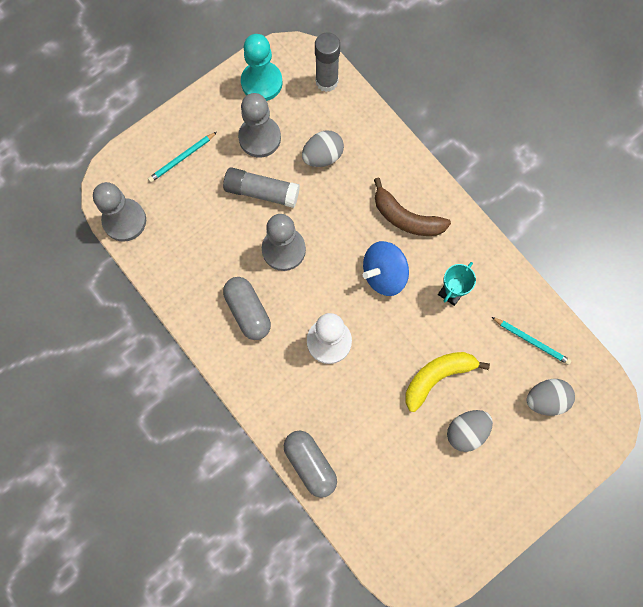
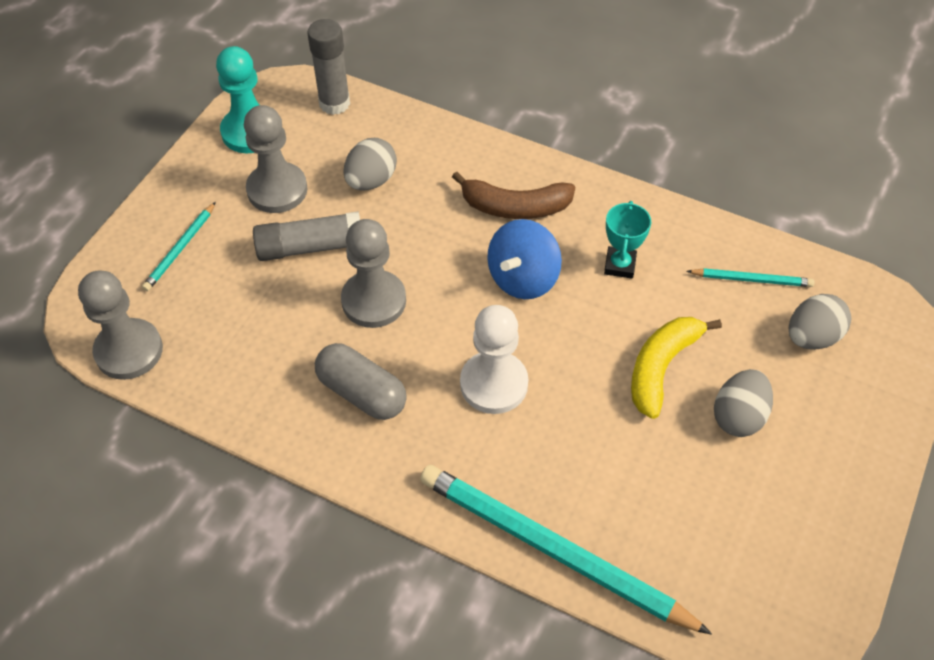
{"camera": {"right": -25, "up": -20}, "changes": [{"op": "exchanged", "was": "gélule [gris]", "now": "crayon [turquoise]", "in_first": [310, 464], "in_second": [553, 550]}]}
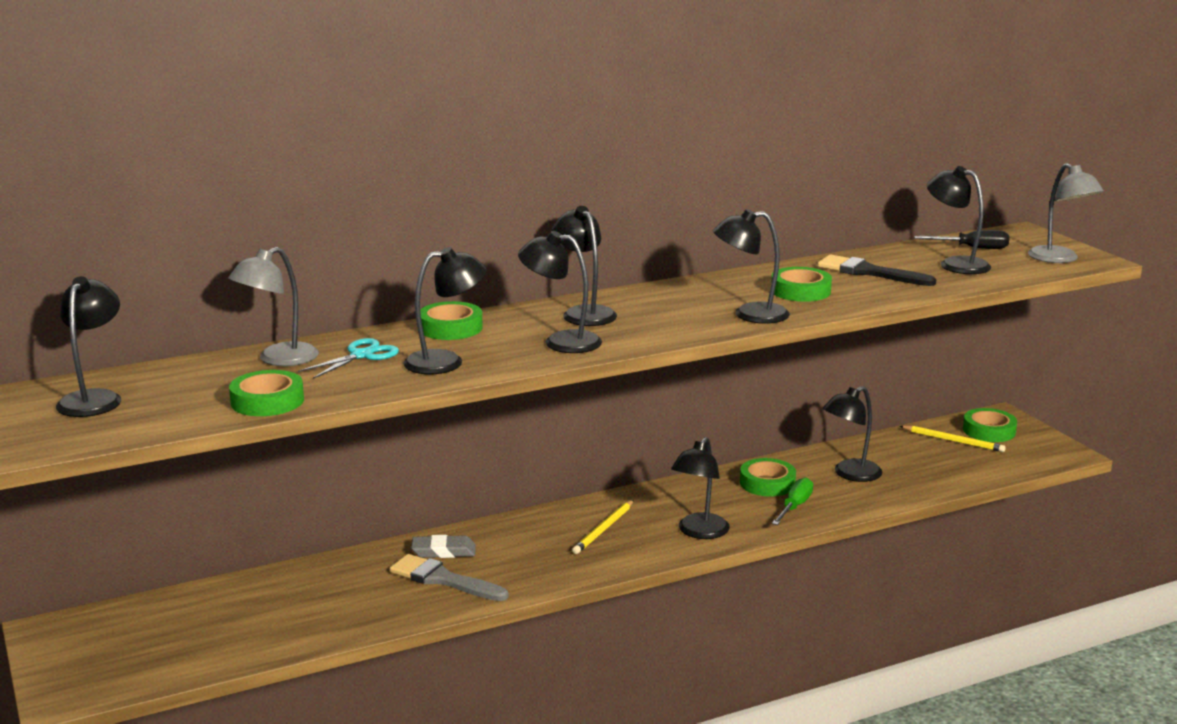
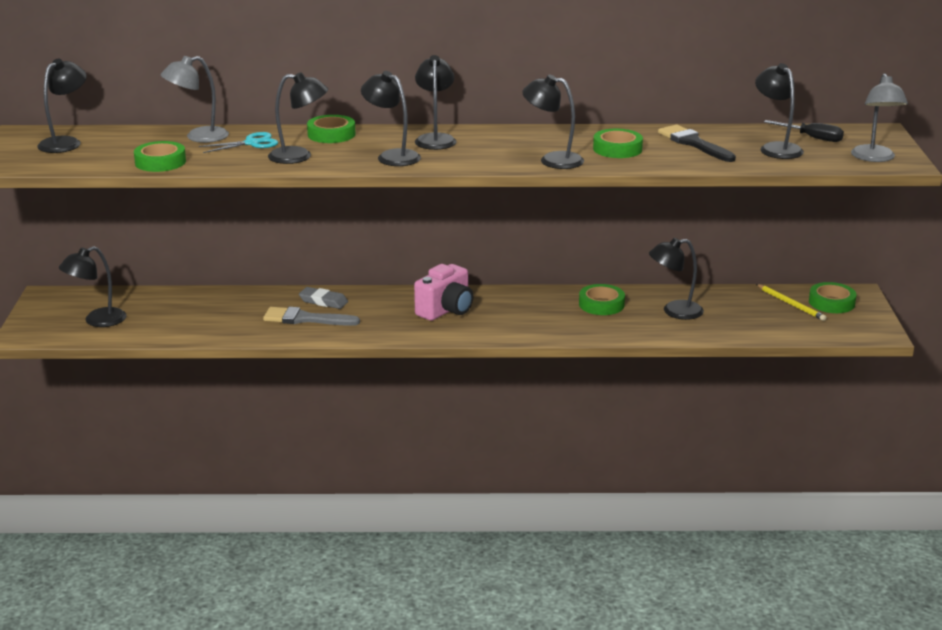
{"camera": {"right": 25, "up": 5}, "changes": [{"op": "relocated", "was": "lampe [noir]", "in_first": [699, 532], "in_second": [97, 321]}, {"op": "missing", "was": "tournevis [vert]", "in_first": [794, 507]}, {"op": "exchanged", "was": "crayon [jaune]", "now": "appareil photo [rose]", "in_first": [603, 529], "in_second": [446, 310]}, {"op": "spun", "was": "pinceau [gris]", "in_first": [443, 579], "in_second": [305, 319], "clockwise": -45}]}
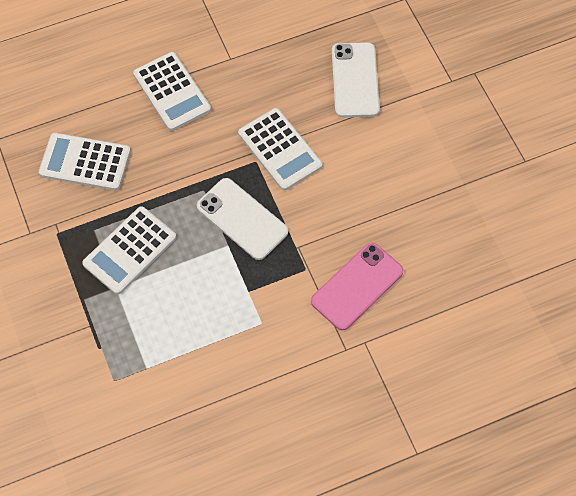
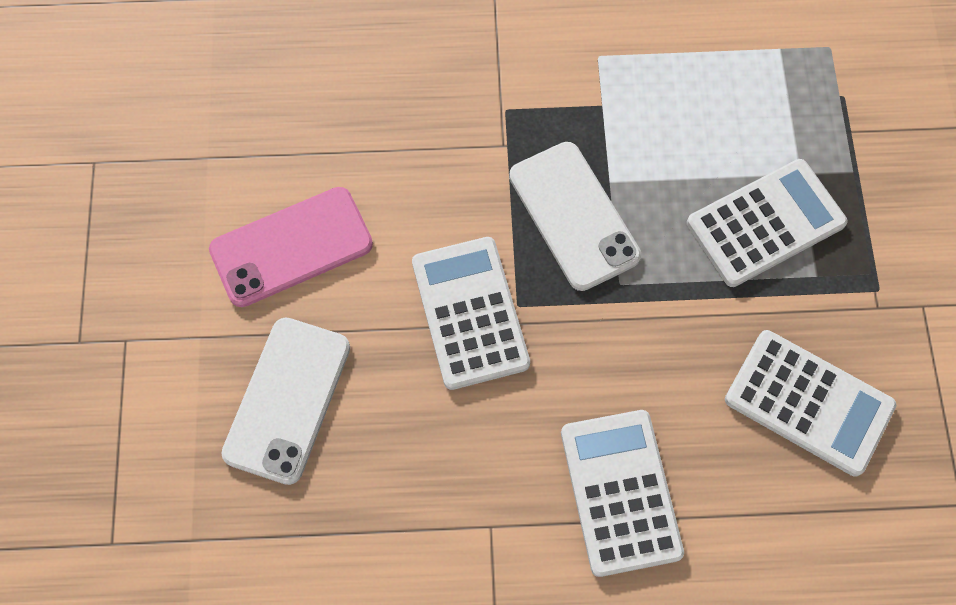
{"camera": {"right": -160, "up": 5}, "changes": [{"op": "relocated", "was": "téléphone [rose]", "in_first": [357, 286], "in_second": [291, 247]}]}
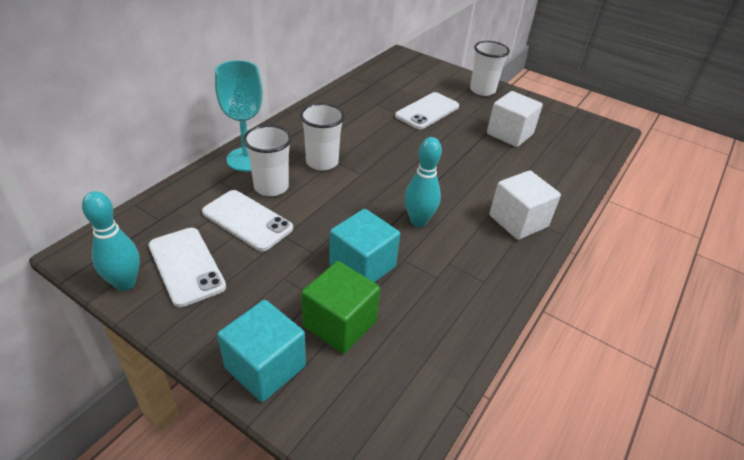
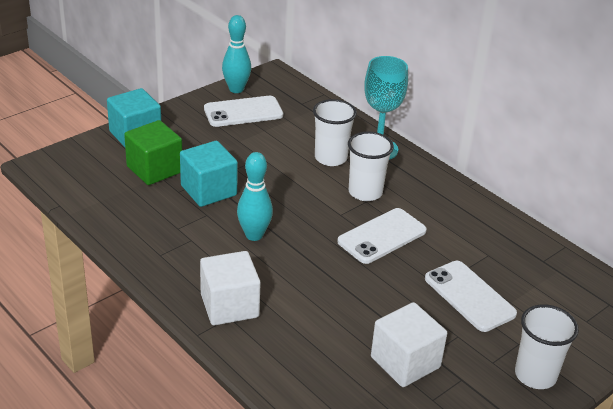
{"camera": {"right": 105, "up": -5}, "changes": [{"op": "relocated", "was": "téléphone [blanc]", "in_first": [247, 220], "in_second": [382, 236]}]}
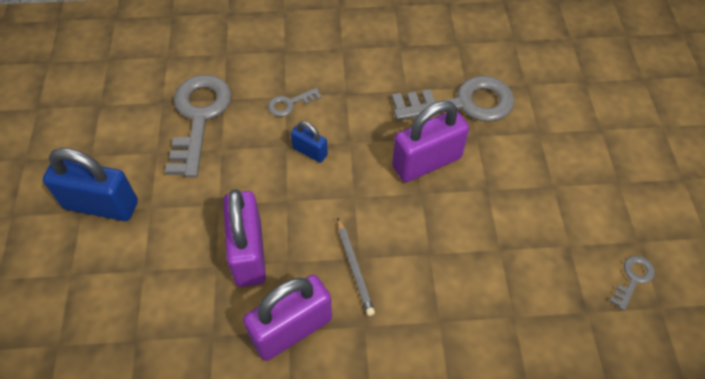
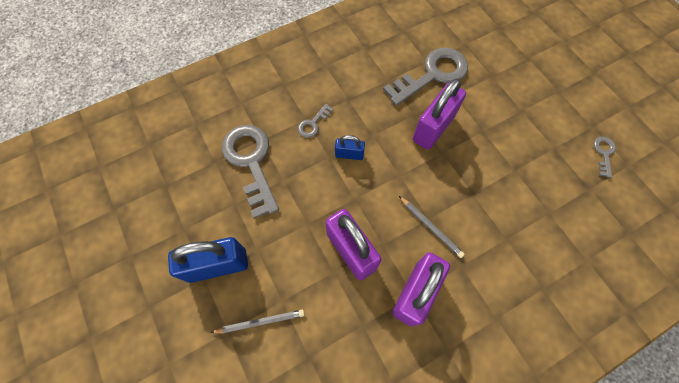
{"camera": {"right": -25, "up": 10}, "changes": [{"op": "appeared", "now": "crayon [gris]", "in_second": [260, 322]}]}
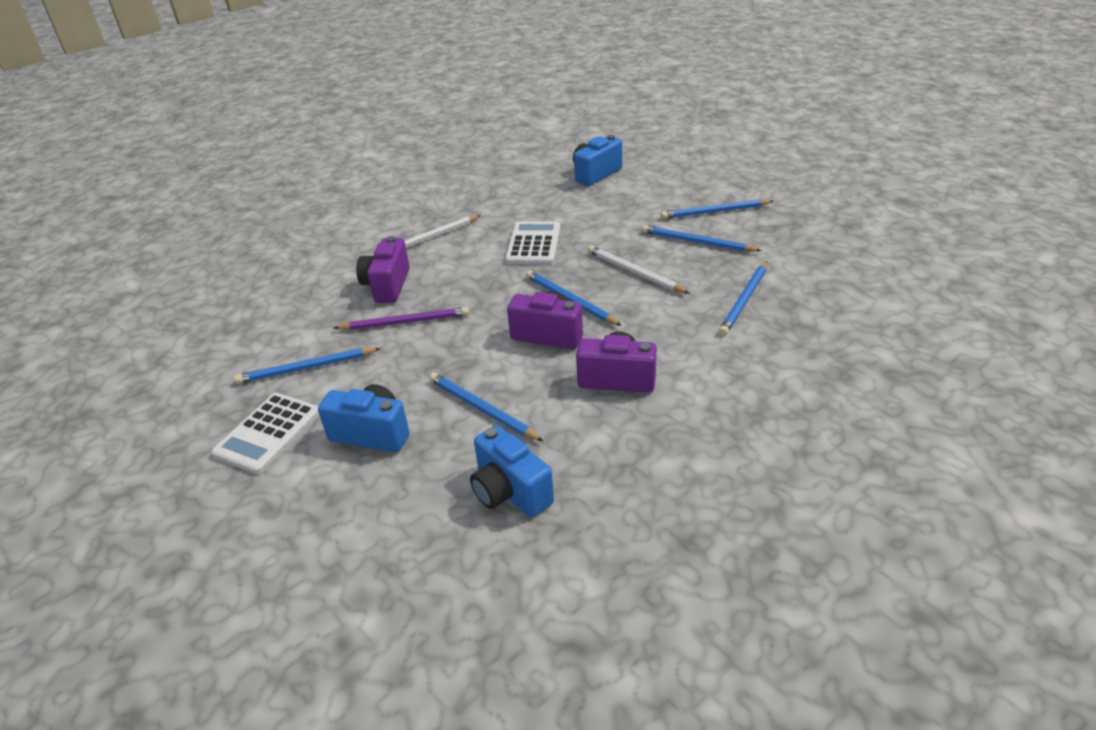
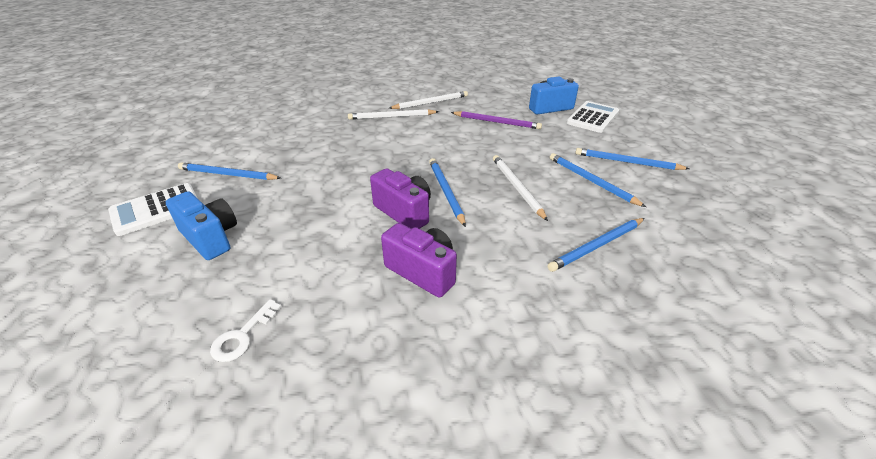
{"camera": {"right": 25, "up": 0}, "changes": [{"op": "relocated", "was": "calculatrice [blanc]", "in_first": [533, 244], "in_second": [593, 117]}, {"op": "missing", "was": "appareil photo [violet]", "in_first": [387, 285]}, {"op": "relocated", "was": "crayon [violet]", "in_first": [405, 322], "in_second": [497, 122]}, {"op": "missing", "was": "crayon [bleu]", "in_first": [482, 409]}, {"op": "exchanged", "was": "appareil photo [bleu]", "now": "clé [blanc]", "in_first": [510, 492], "in_second": [242, 336]}, {"op": "appeared", "now": "crayon [blanc]", "in_second": [430, 103]}]}
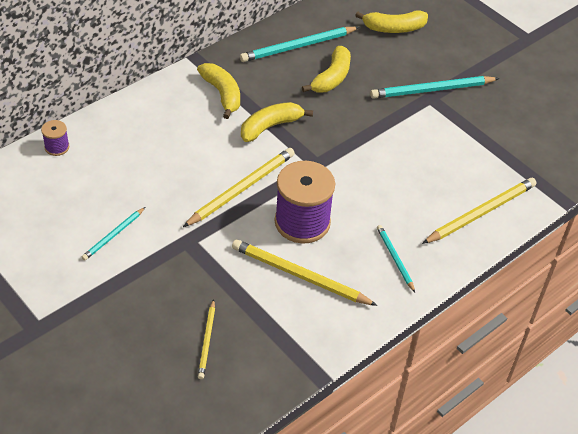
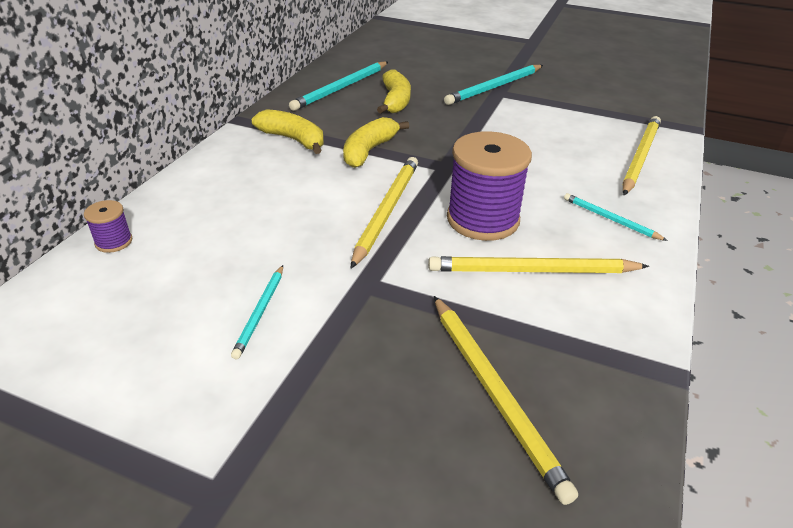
{"camera": {"right": -25, "up": -10}, "changes": [{"op": "missing", "was": "banane [jaune]", "in_first": [394, 28]}, {"op": "size", "was": "crayon [jaune]", "in_first": [207, 341], "in_second": [494, 393], "ratio": 1.78}]}
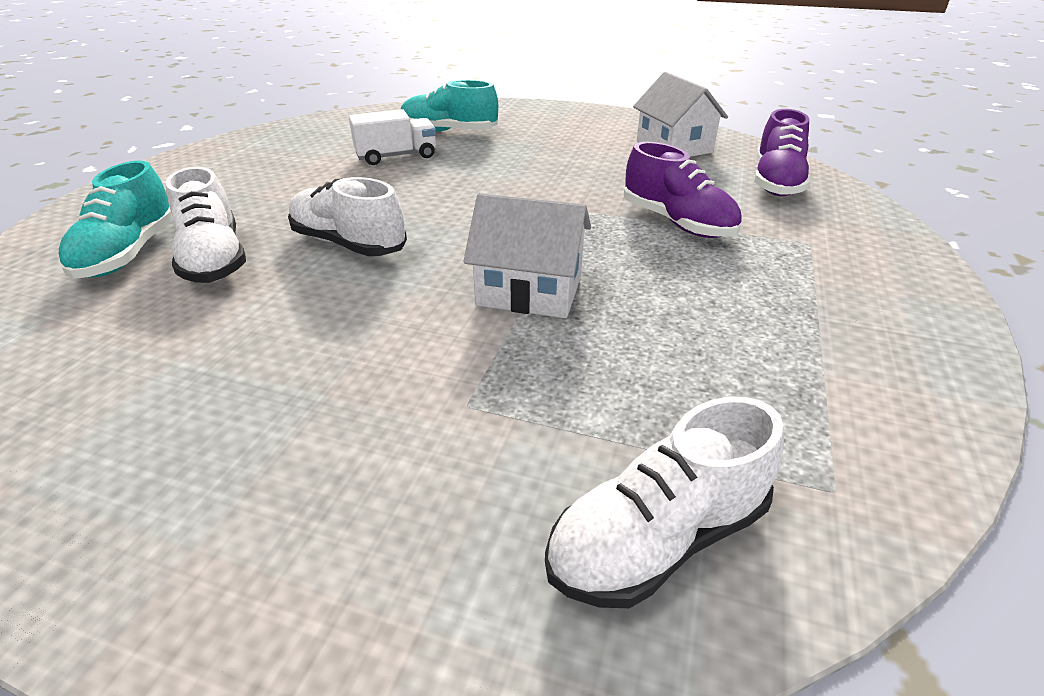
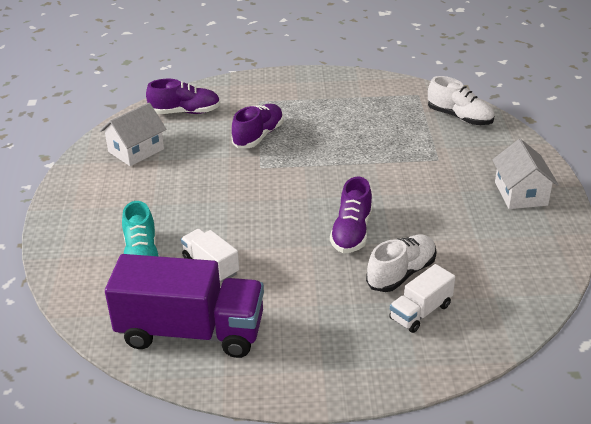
{"camera": {"right": -110, "up": 0}, "changes": [{"op": "exchanged", "was": "chaussure [turquoise]", "now": "camion [blanc]", "in_first": [129, 253], "in_second": [420, 312]}, {"op": "colour", "was": "chaussure [blanc]", "now": "chaussure [violet]", "in_first": [349, 244], "in_second": [351, 232]}, {"op": "relocated", "was": "maison [blanc]", "in_first": [529, 290], "in_second": [521, 193]}, {"op": "appeared", "now": "camion [violet]", "in_second": [191, 332]}]}
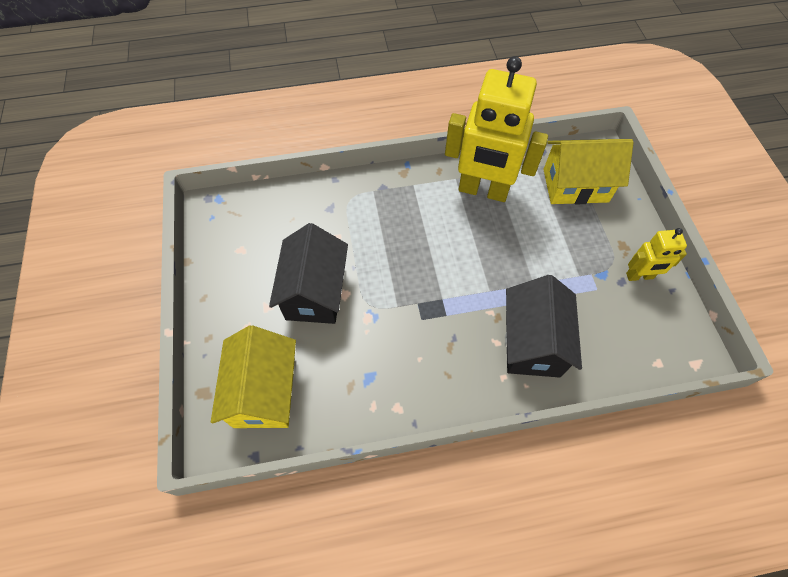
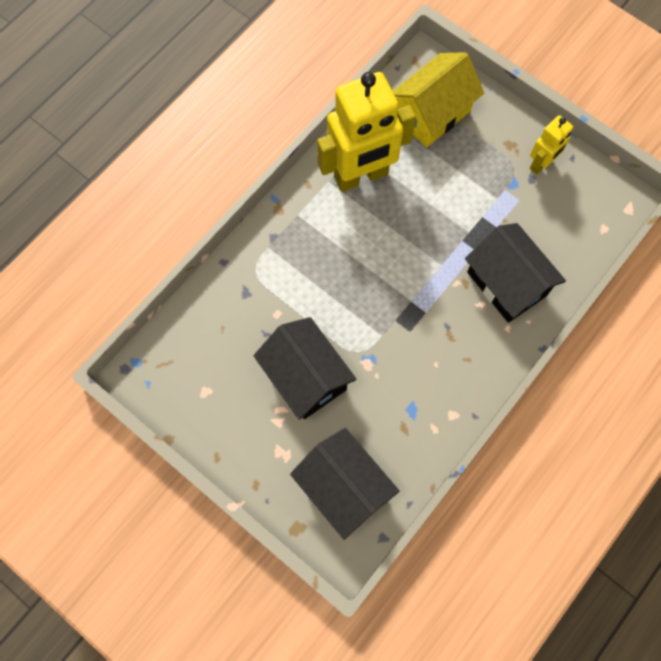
{"camera": {"right": -40, "up": 10}, "changes": [{"op": "colour", "was": "maison [jaune]", "now": "maison [noir]", "in_first": [264, 392], "in_second": [344, 487]}]}
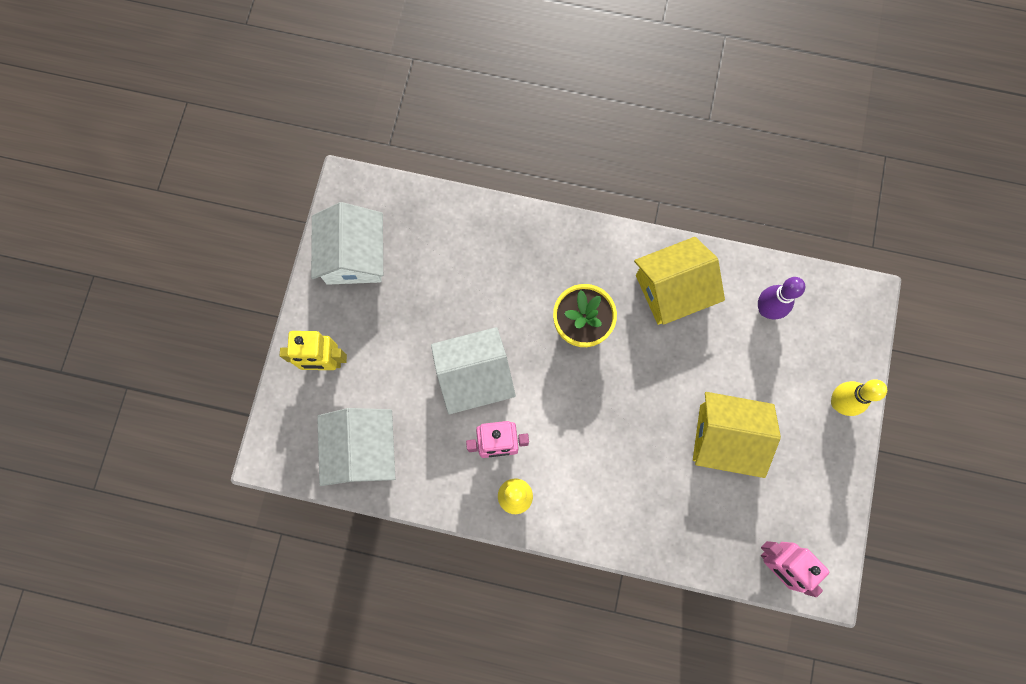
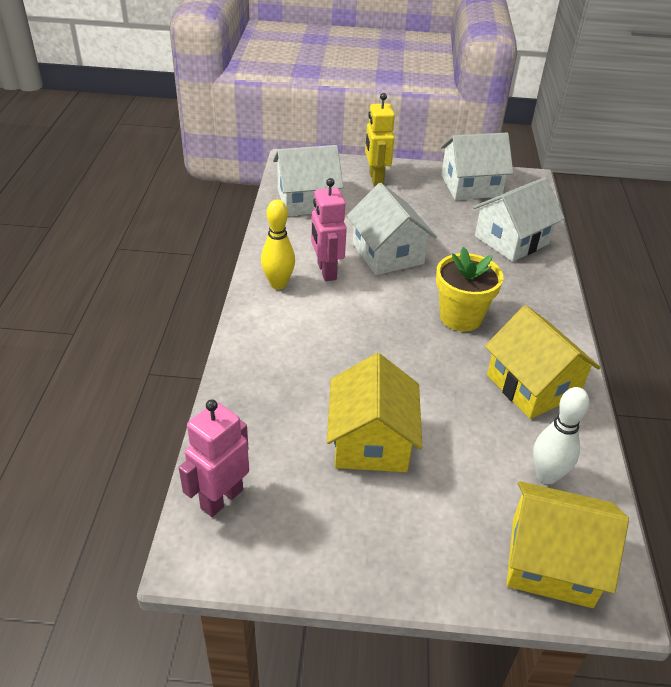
{"camera": {"right": 80, "up": -35}, "changes": [{"op": "colour", "was": "quille [violet]", "now": "quille [blanc]", "in_first": [766, 309], "in_second": [546, 475]}, {"op": "missing", "was": "quille [jaune]", "in_first": [838, 402]}, {"op": "appeared", "now": "maison [blanc]", "in_second": [511, 240]}, {"op": "appeared", "now": "maison [jaune]", "in_second": [551, 562]}]}
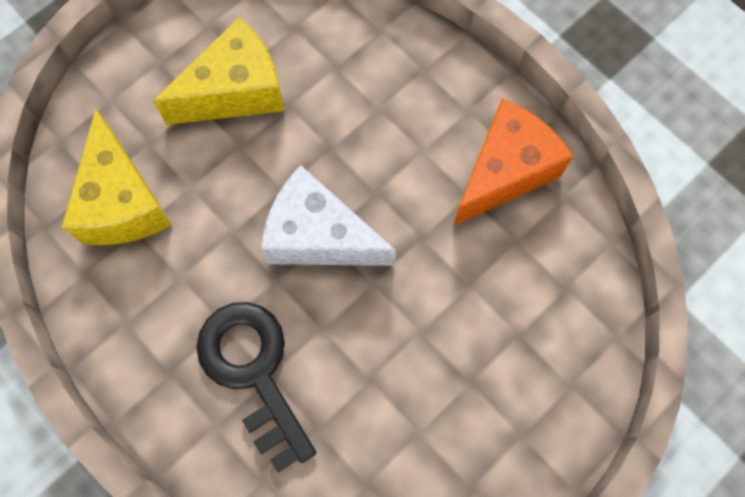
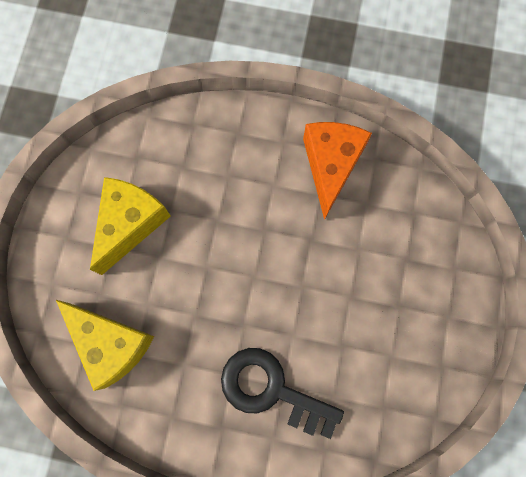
{"camera": {"right": -35, "up": 5}, "changes": [{"op": "missing", "was": "fromage [blanc]", "in_first": [319, 236]}]}
